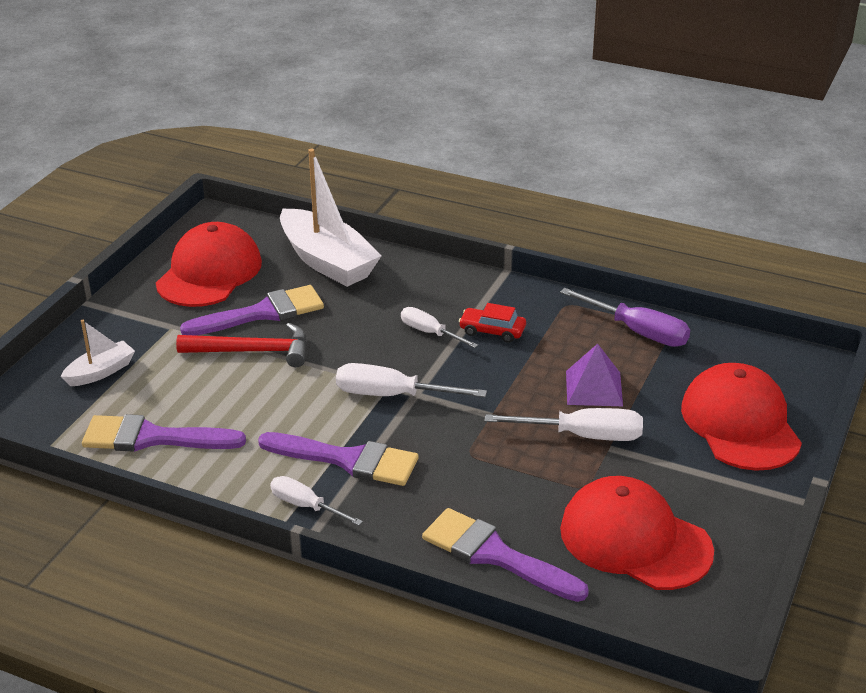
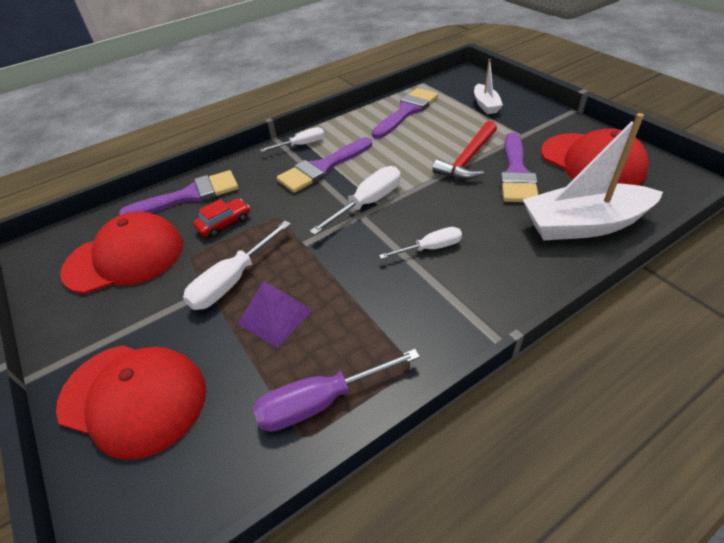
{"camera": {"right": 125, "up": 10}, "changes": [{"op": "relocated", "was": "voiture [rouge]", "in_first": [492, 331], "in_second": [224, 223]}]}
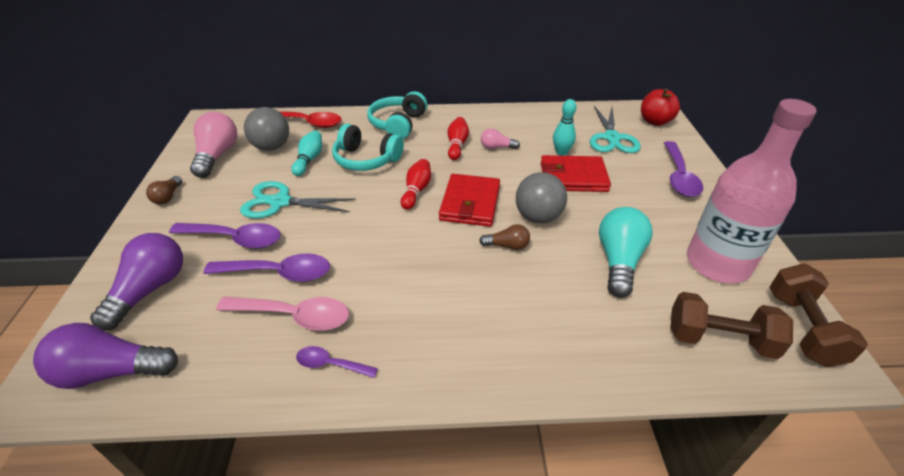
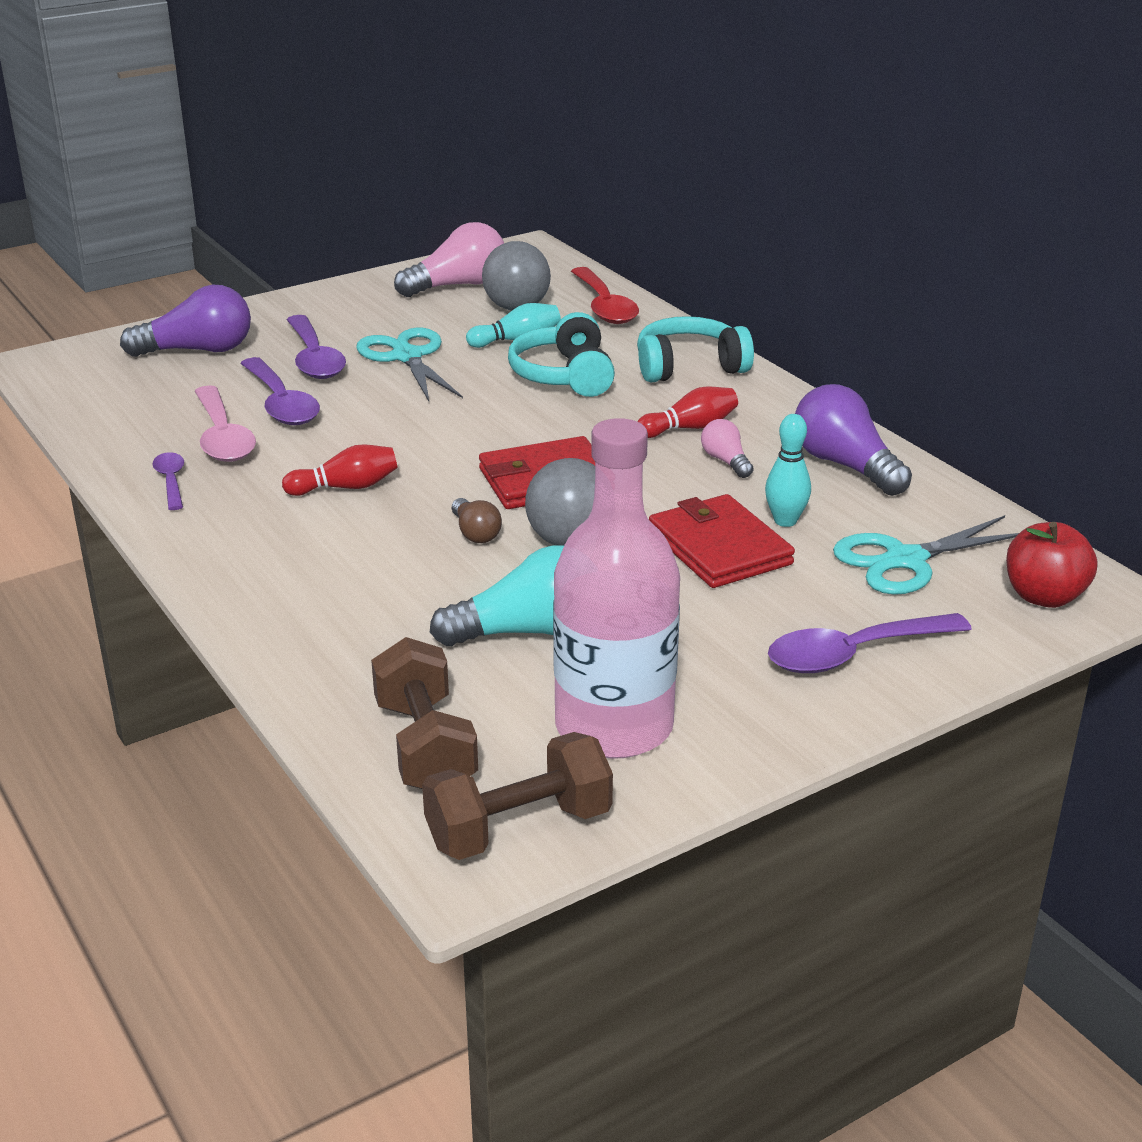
{"camera": {"right": 60, "up": -10}, "changes": [{"op": "relocated", "was": "quille [rouge]", "in_first": [416, 191], "in_second": [346, 487]}, {"op": "missing", "was": "ampoule [marron]", "in_first": [168, 197]}, {"op": "relocated", "was": "ampoule [violet]", "in_first": [111, 372], "in_second": [845, 465]}]}
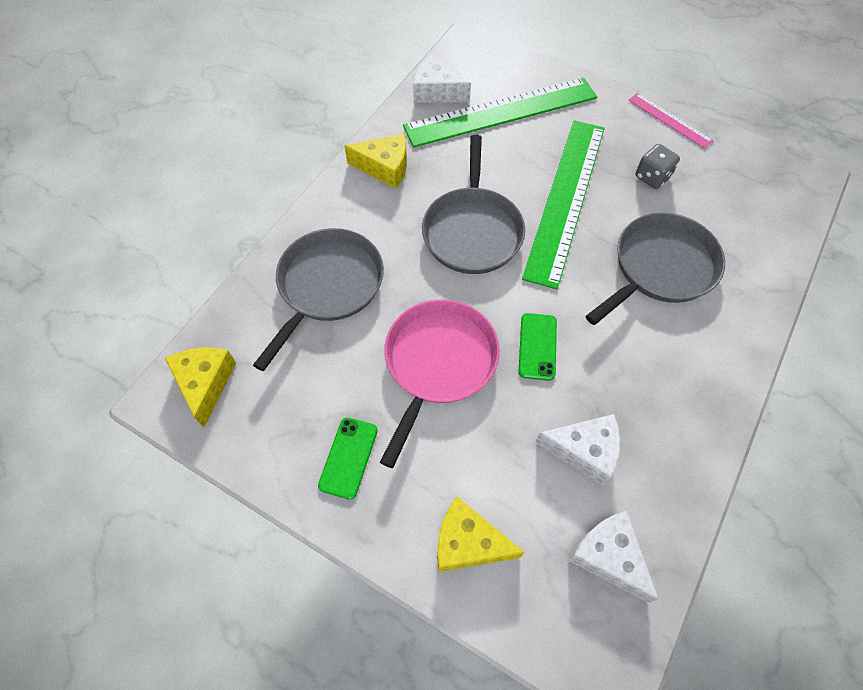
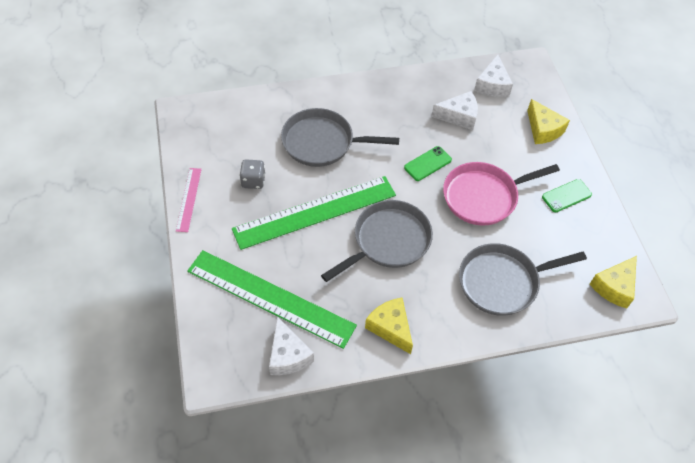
{"camera": {"right": -135, "up": -5}, "changes": [{"op": "spun", "was": "fromage [blanc]", "in_first": [584, 451], "in_second": [459, 116], "clockwise": 120}]}
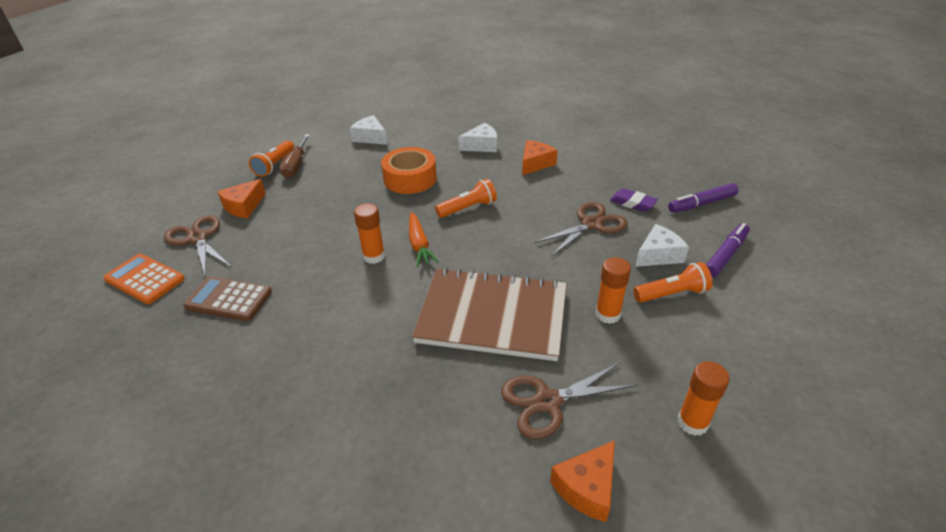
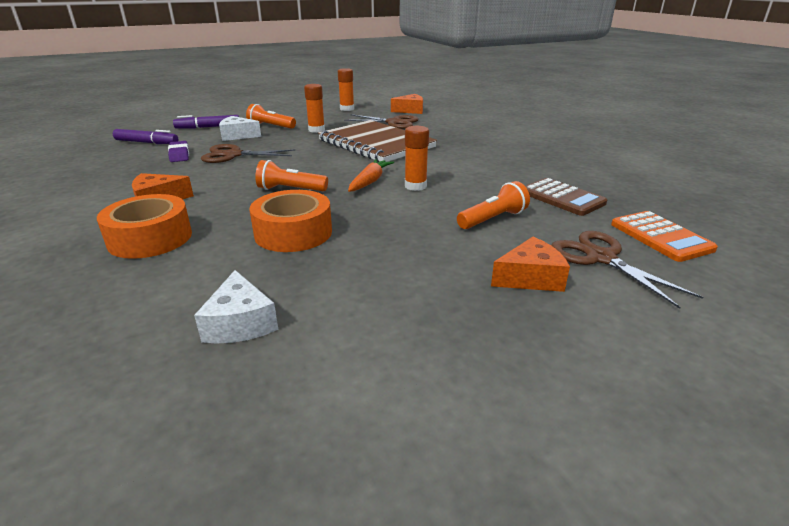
{"camera": {"right": -145, "up": -10}, "changes": [{"op": "exchanged", "was": "fromage [blanc]", "now": "ruban adhésif [orange]", "in_first": [481, 146], "in_second": [150, 238]}, {"op": "missing", "was": "tournevis [marron]", "in_first": [296, 165]}, {"op": "relocated", "was": "lampe de poche [orange]", "in_first": [275, 165], "in_second": [493, 219]}, {"op": "spun", "was": "ciseaux [marron]", "in_first": [197, 238], "in_second": [601, 258], "clockwise": 150}]}
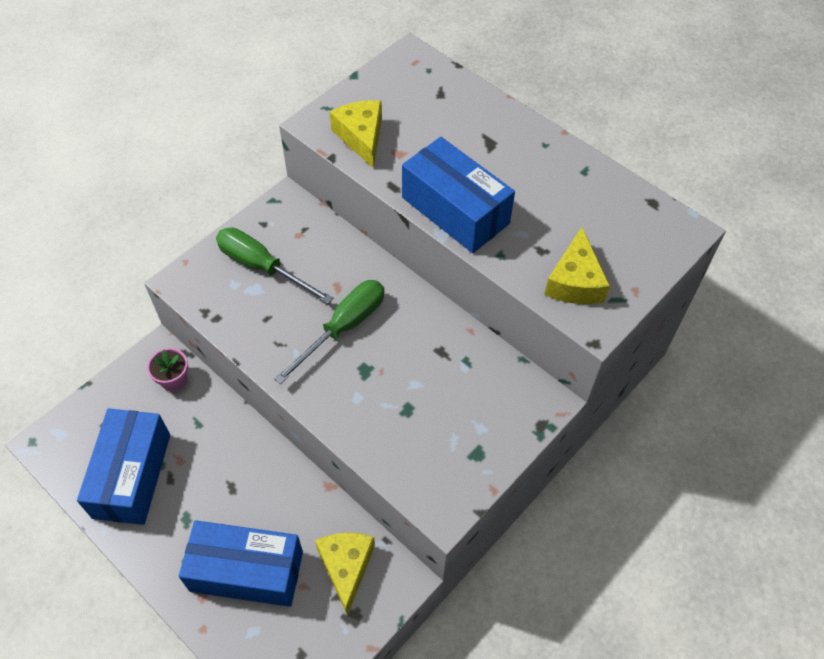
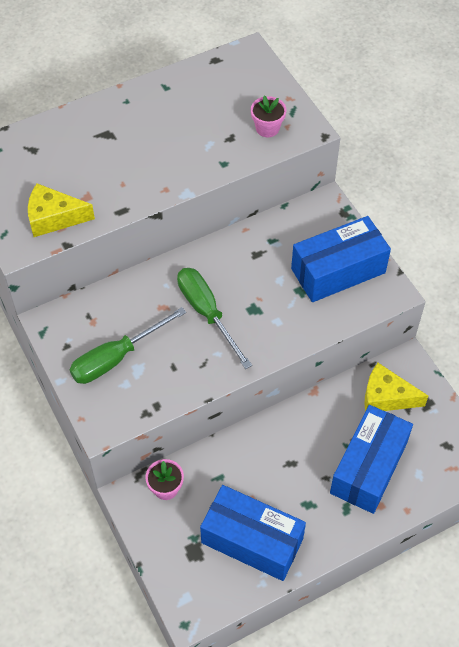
{"camera": {"right": -70, "up": 0}, "changes": [{"op": "relocated", "was": "boîte [bleu]", "in_first": [455, 210], "in_second": [338, 271]}, {"op": "exchanged", "was": "fromage [jaune]", "now": "pot de fleurs [rose]", "in_first": [575, 281], "in_second": [267, 128]}]}
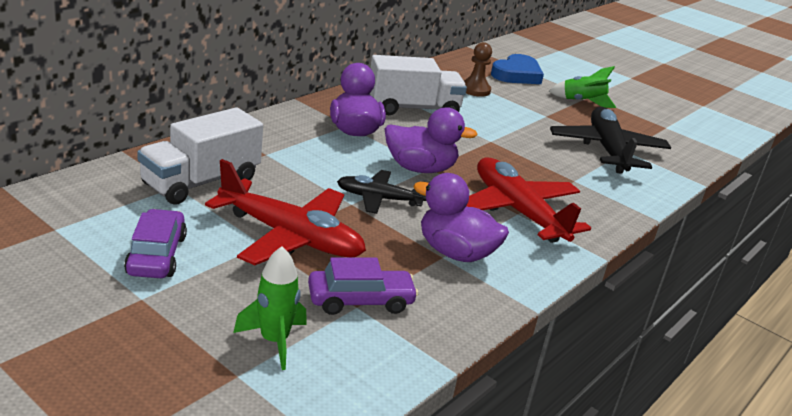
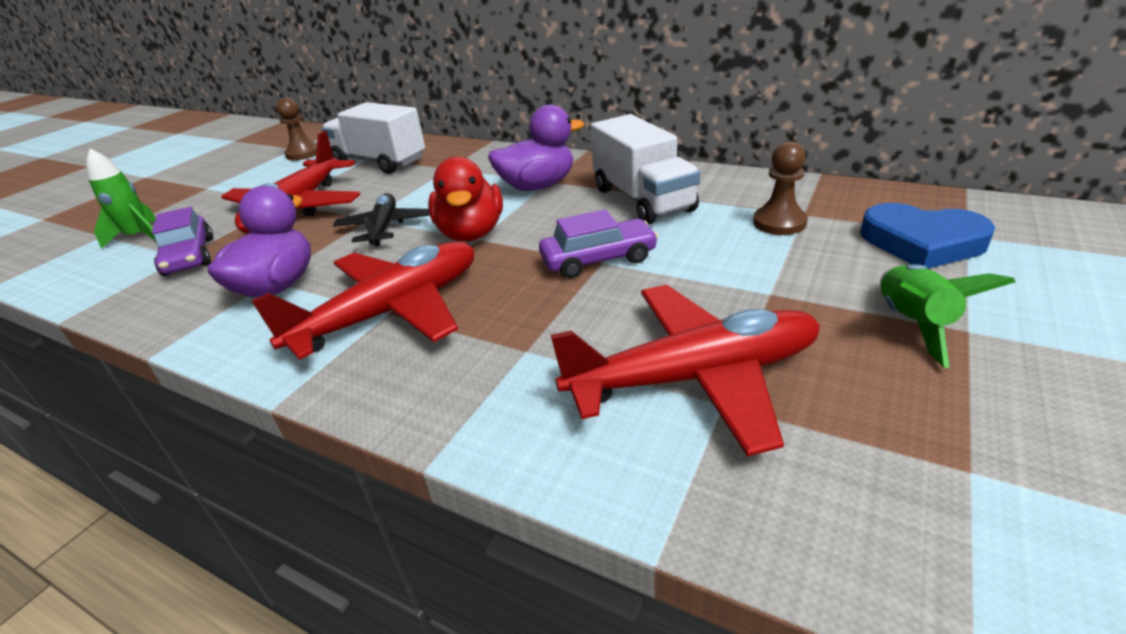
{"camera": {"right": 85, "up": 5}, "changes": [{"op": "colour", "was": "canard [violet]", "now": "canard [rouge]", "in_first": [420, 168], "in_second": [471, 233]}, {"op": "colour", "was": "avion [noir]", "now": "avion [rouge]", "in_first": [607, 150], "in_second": [695, 377]}, {"op": "relocated", "was": "voiture [violet]", "in_first": [156, 255], "in_second": [598, 259]}, {"op": "appeared", "now": "pion [marron]", "in_second": [303, 154]}]}
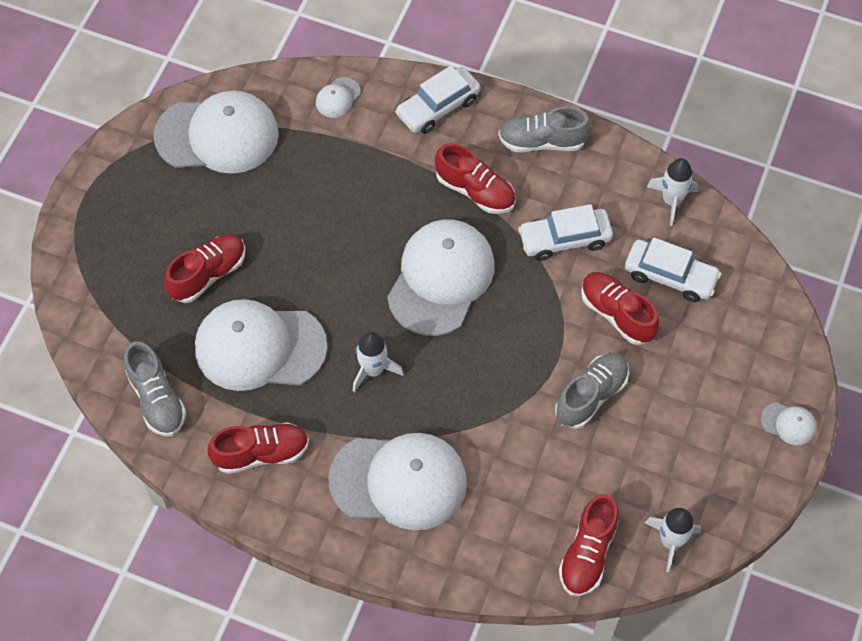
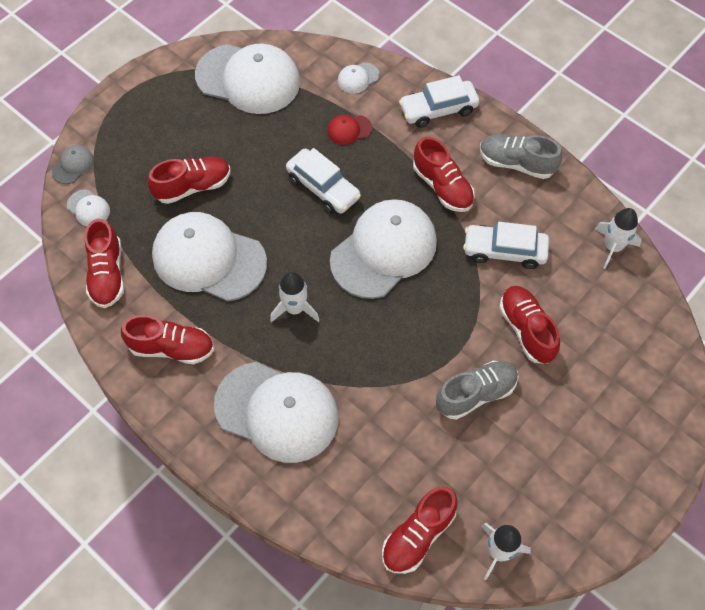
{"camera": {"right": 20, "up": 0}, "changes": [{"op": "relocated", "was": "voiture [blanc]", "in_first": [670, 276], "in_second": [323, 188]}, {"op": "colour", "was": "chaussure [gris]", "now": "chaussure [rouge]", "in_first": [157, 399], "in_second": [107, 274]}, {"op": "relocated", "was": "casquette [blanc]", "in_first": [788, 424], "in_second": [88, 208]}, {"op": "appeared", "now": "casquette [rouge]", "in_second": [349, 130]}, {"op": "appeared", "now": "casquette [gris]", "in_second": [73, 165]}]}
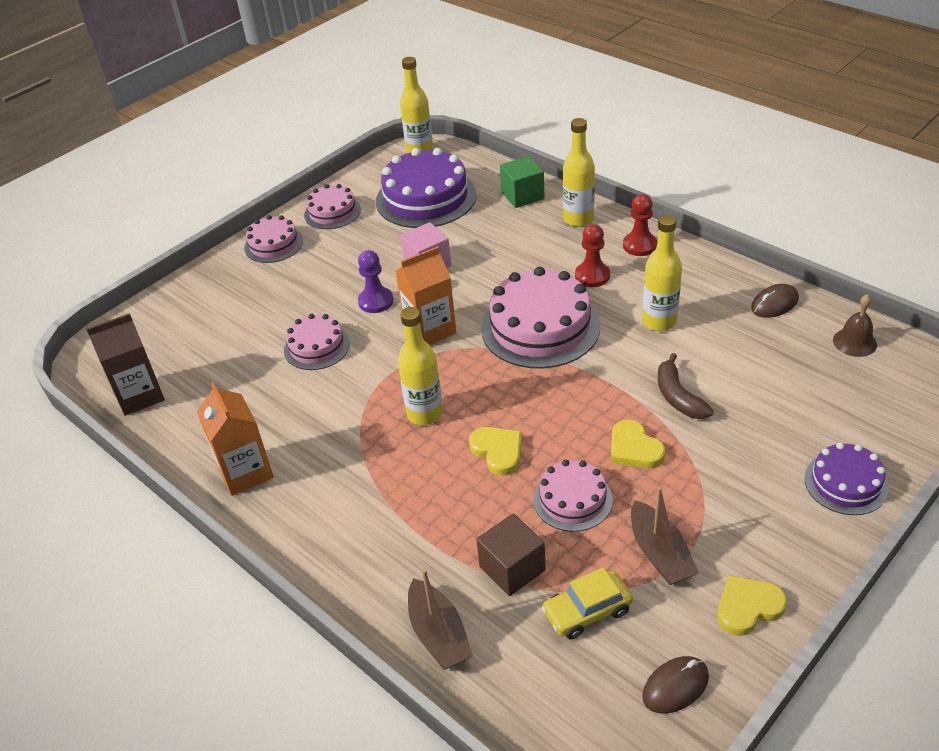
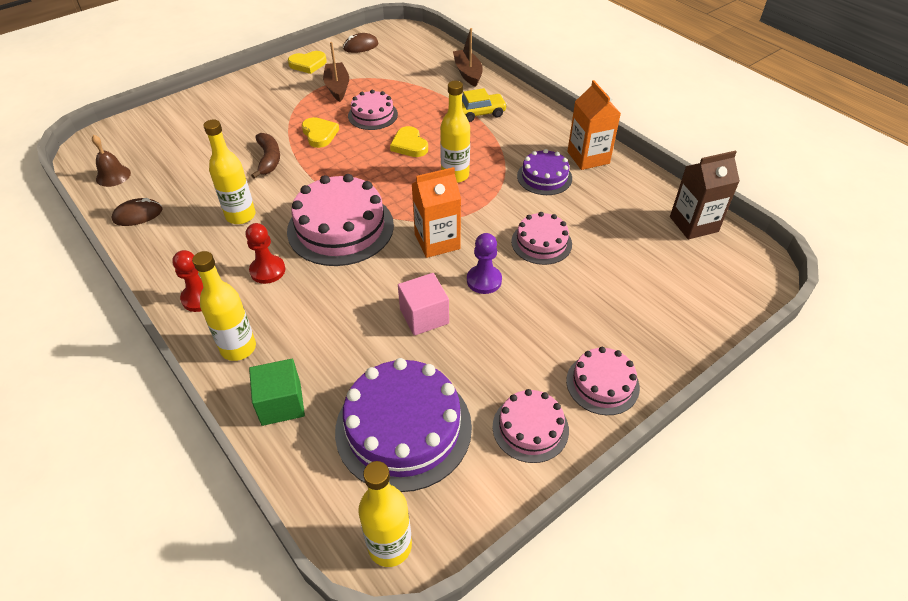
{"camera": {"right": -175, "up": 5}, "changes": [{"op": "relocated", "was": "gâteau [violet]", "in_first": [845, 483], "in_second": [544, 177]}, {"op": "missing", "was": "cube [marron]", "in_first": [512, 568]}, {"op": "relocated", "was": "voiture [jaune]", "in_first": [587, 611], "in_second": [480, 113]}]}
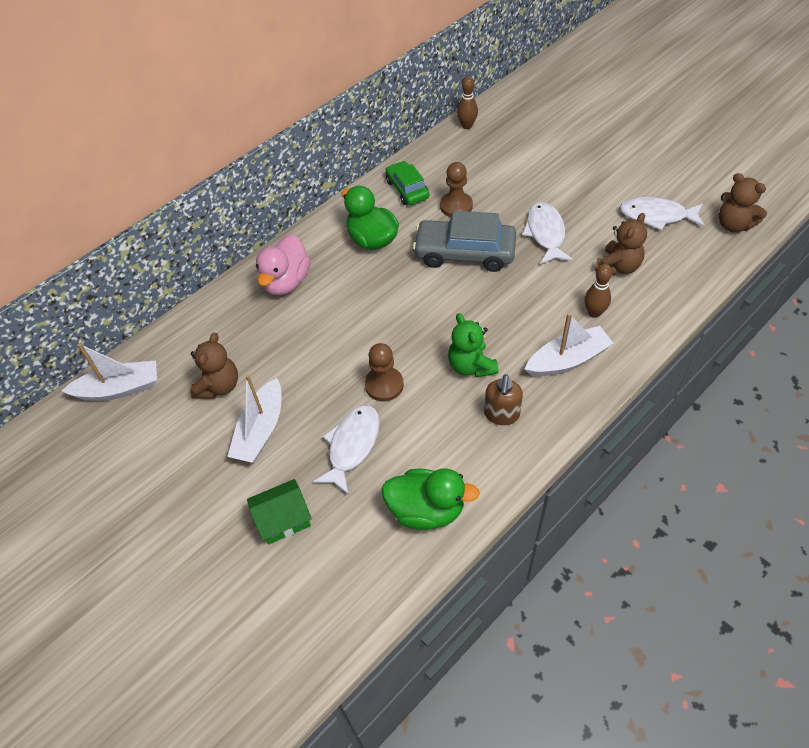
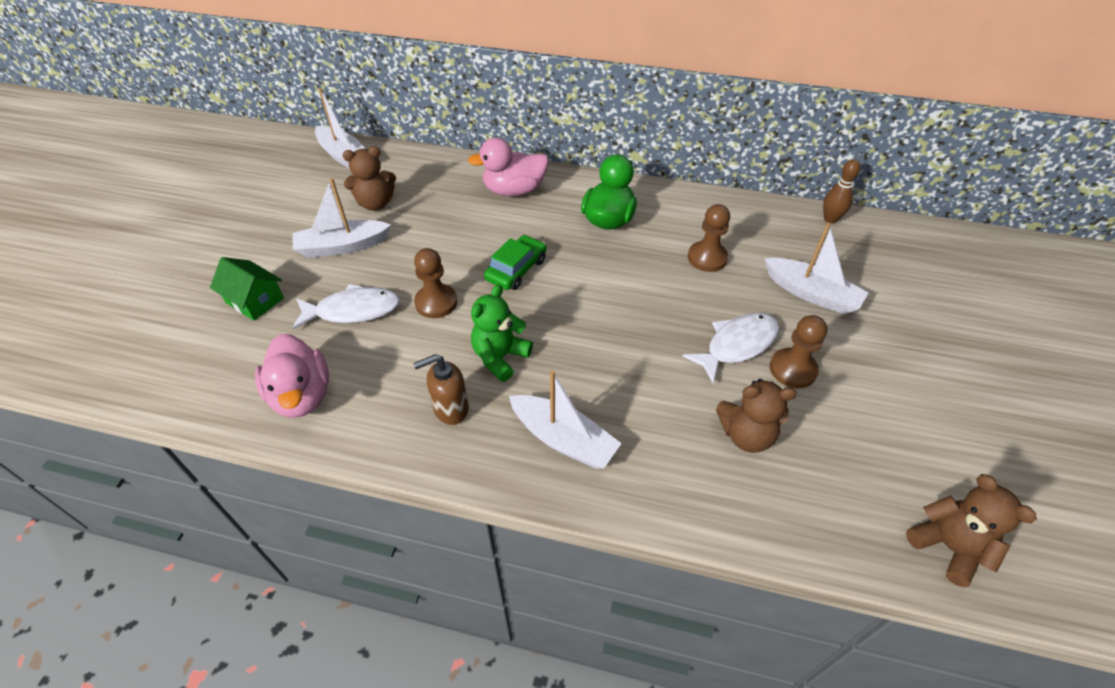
{"camera": {"right": 55, "up": -5}, "changes": [{"op": "relocated", "was": "voiture [vert]", "in_first": [407, 189], "in_second": [516, 269]}, {"op": "spun", "was": "ours en peluche [marron]", "in_first": [733, 225], "in_second": [947, 547], "clockwise": 135}, {"op": "missing", "was": "poisson [blanc]", "in_first": [656, 216]}, {"op": "missing", "was": "voiture [gris]", "in_first": [464, 253]}, {"op": "missing", "was": "quille [marron]", "in_first": [594, 313]}, {"op": "colour", "was": "canard [vert]", "now": "canard [rose]", "in_first": [426, 510], "in_second": [302, 395]}, {"op": "appeared", "now": "bateau [blanc]", "in_second": [811, 294]}, {"op": "appeared", "now": "pion [marron]", "in_second": [793, 369]}]}
